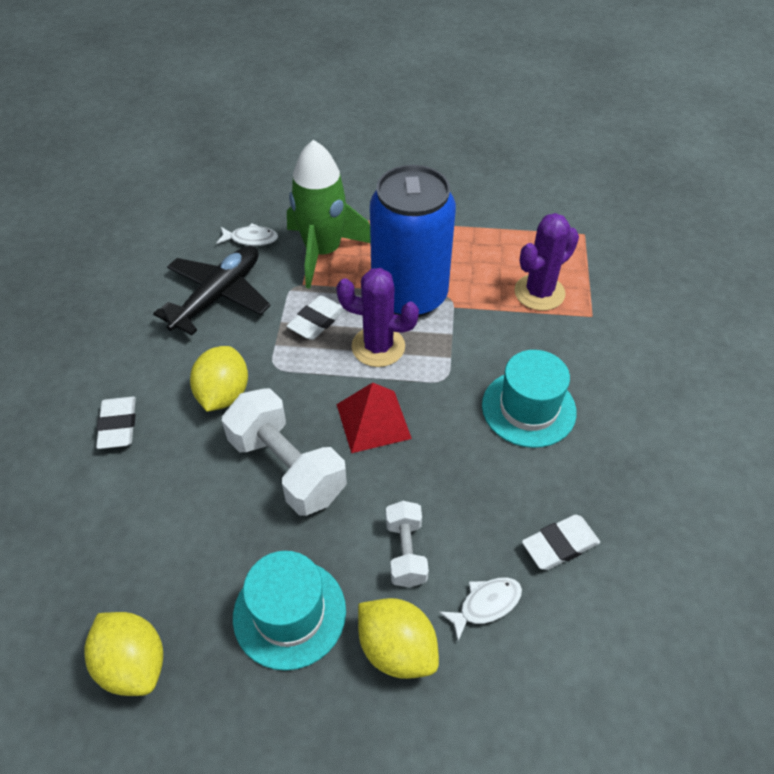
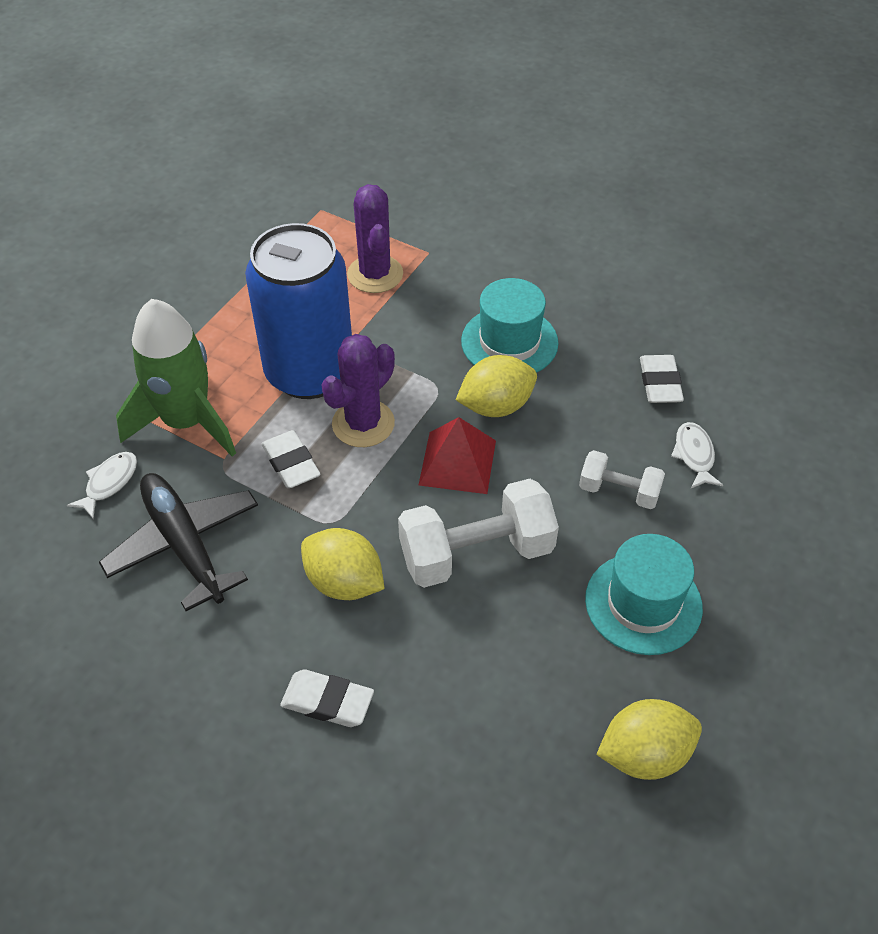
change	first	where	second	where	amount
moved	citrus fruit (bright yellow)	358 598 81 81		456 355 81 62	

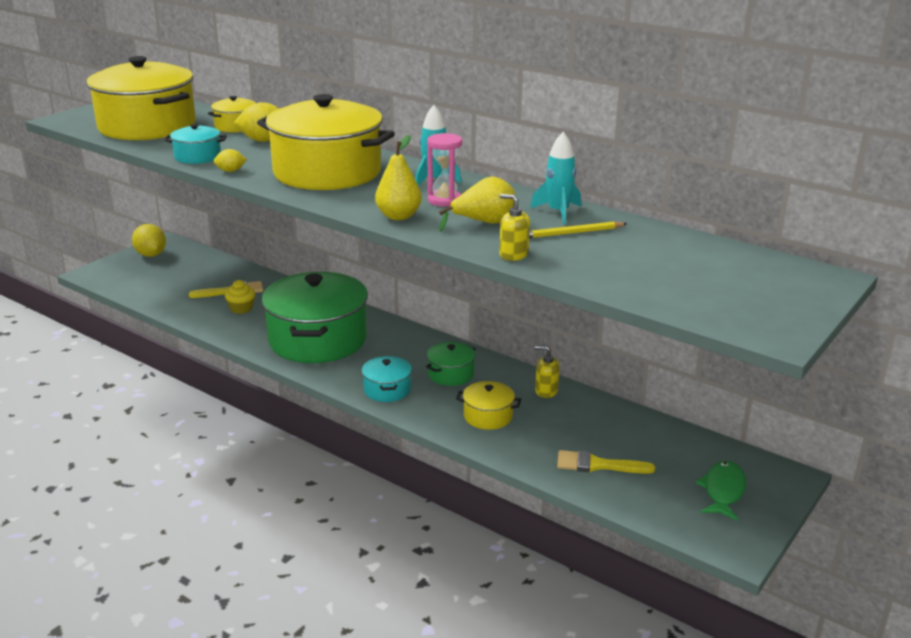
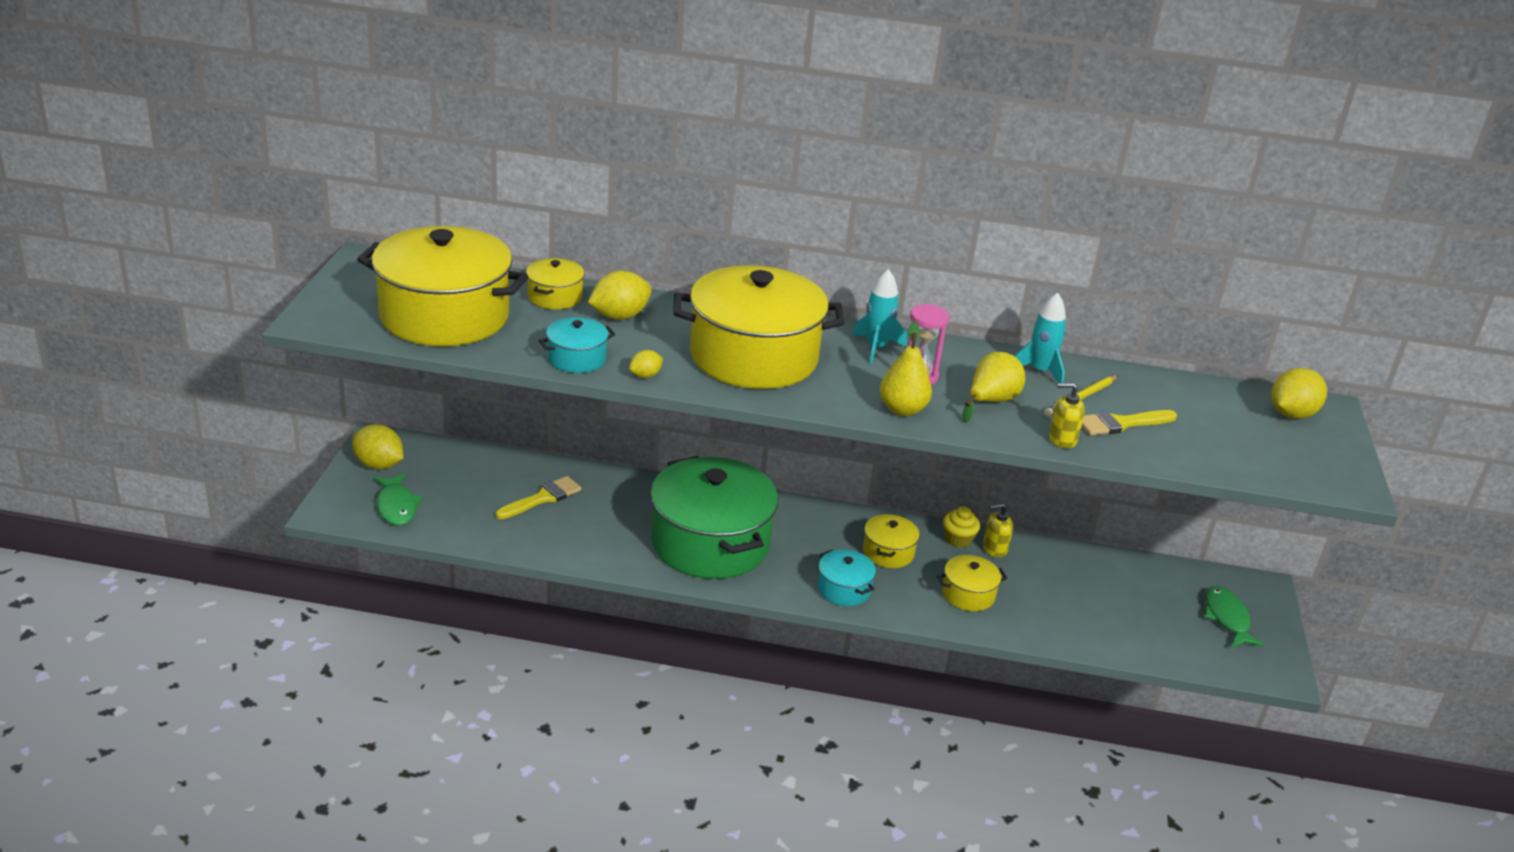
change	first	where	second	where	amount
moved	muffin (bright yellow)	225 280 30 34		943 506 37 42	
recoloured	stockpot (leaf-green)	426 342 50 44	stockpot (bright yellow)	863 514 57 54	
moved	paintbrush (bright yellow)	557 450 98 24		1082 410 95 26	
added			fish (leaf-green)	373 473 50 53	
added			citrus fruit (bright yellow)	1271 368 56 51	

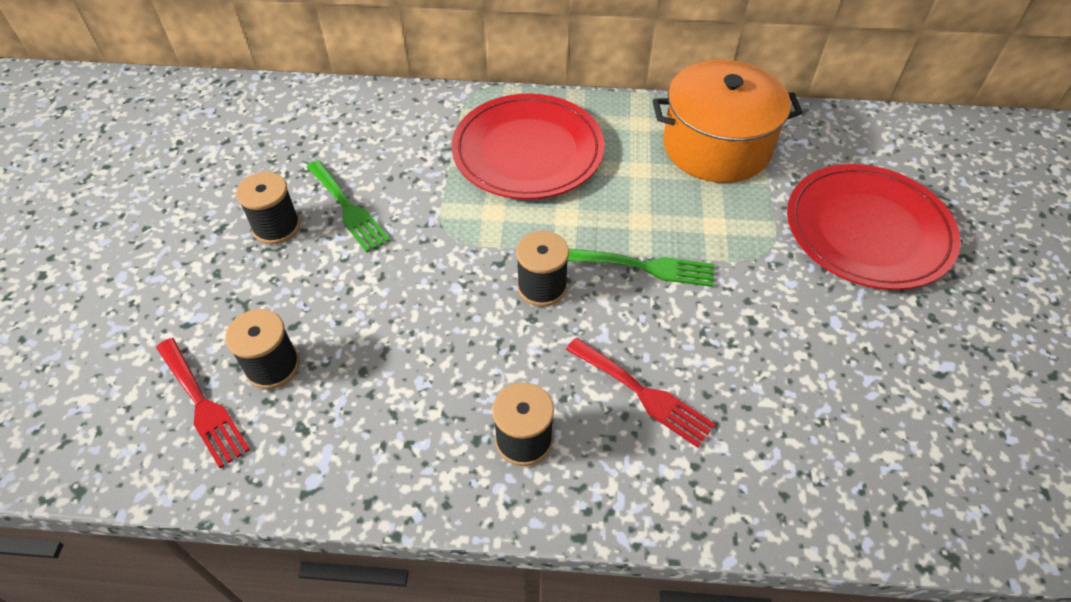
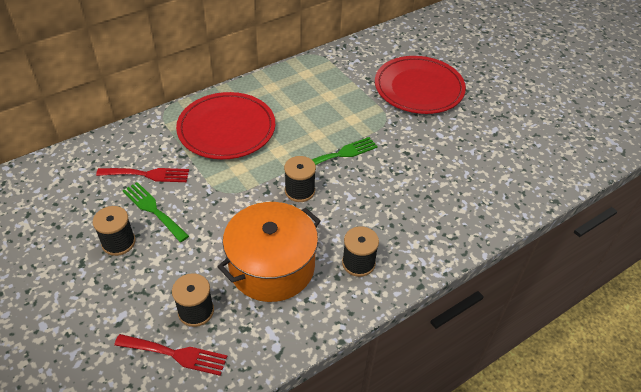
change	first	where	second	where	amount
turned	fork (leaf-green)	307 160 83 92		122 182 67 60	150 degrees counterclockwise
moved	fork (crimson)	566 338 149 110		96 168 93 14	
moved	stockpot (orange)	653 60 150 123		218 202 103 100	

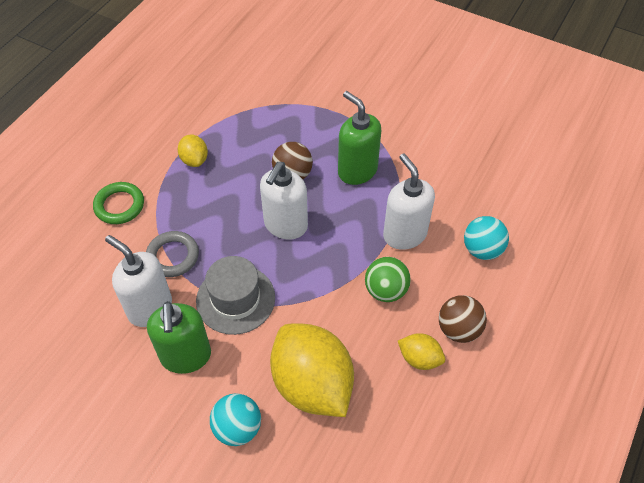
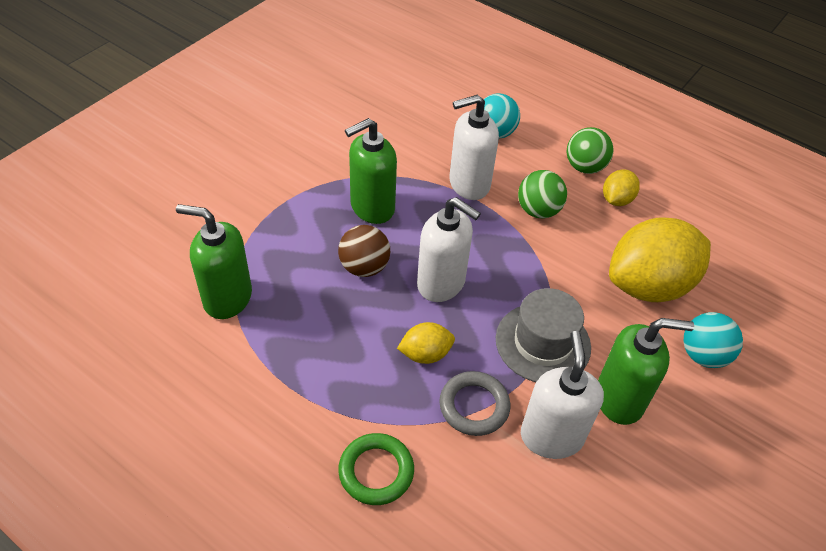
change	first	where	second	where	amount
turned	soap dispenser (snow-white)	105 235 67 92		521 331 83 128	135 degrees clockwise
moved	citrus fruit (bright yellow)	178 135 30 32		397 322 58 42	
recoloured	play ball (russet)	439 295 48 48	play ball (leaf-green)	567 127 47 47	
added			soap dispenser (leaf-green)	176 204 76 115	

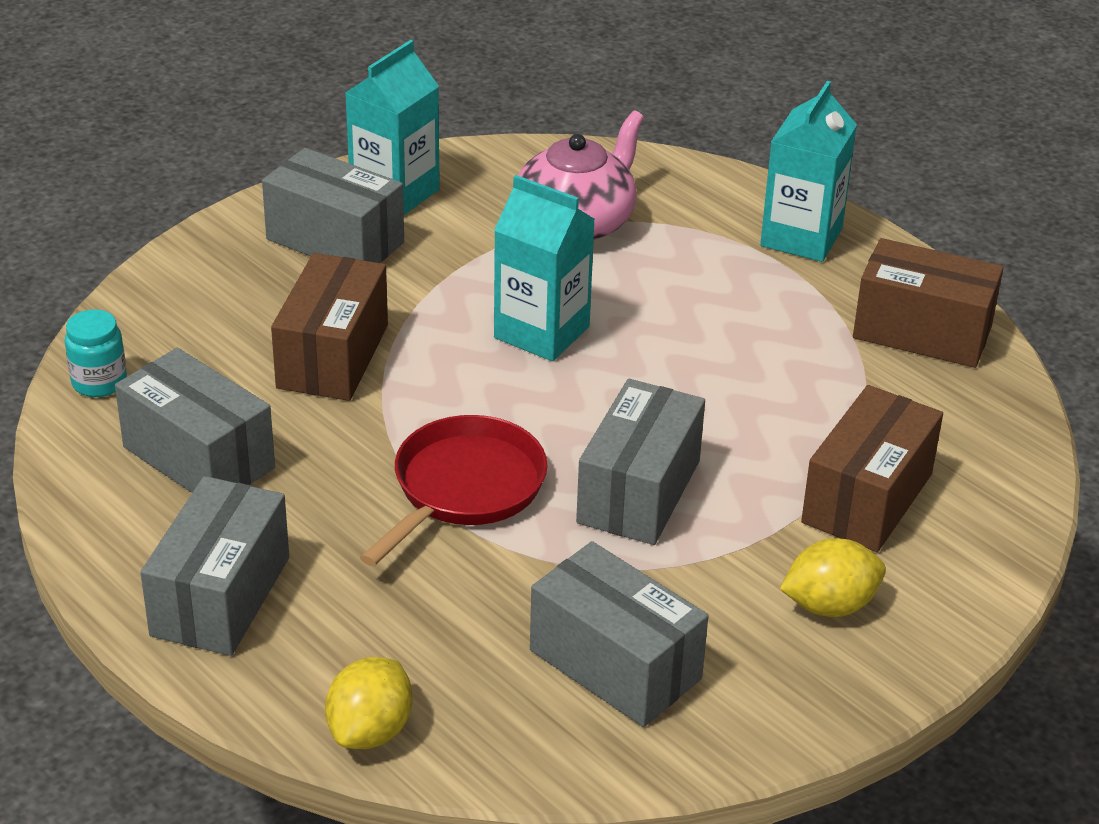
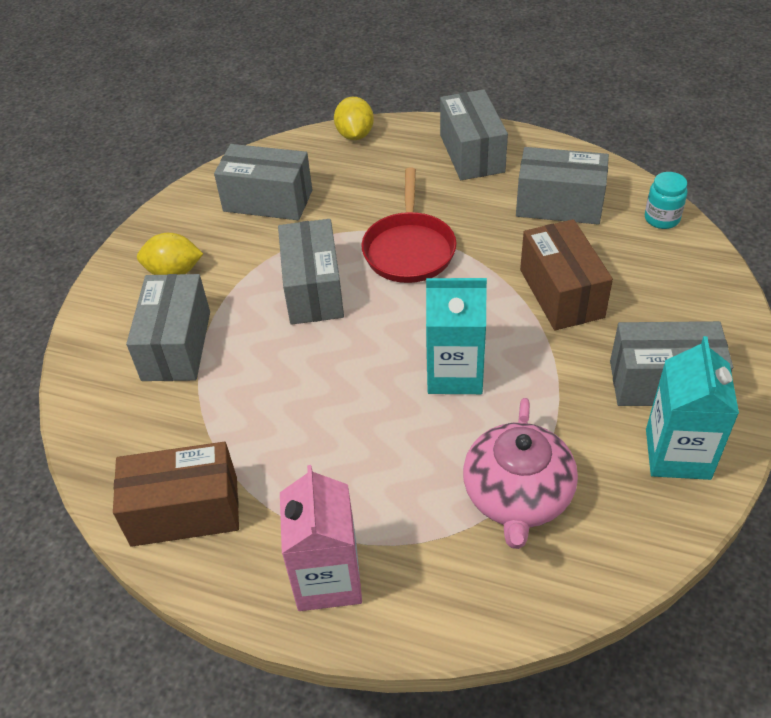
change	first	where	second	where	amount
recoloured	milk carton (turquoise)	760 81 97 181	milk carton (rose-pink)	280 465 82 146	
turned	citrus fruit (bright yellow)	780 538 106 79		137 233 66 42	45 degrees clockwise
recoloured	package (russet)	801 385 142 167	package (ash-grey)	126 274 84 107	

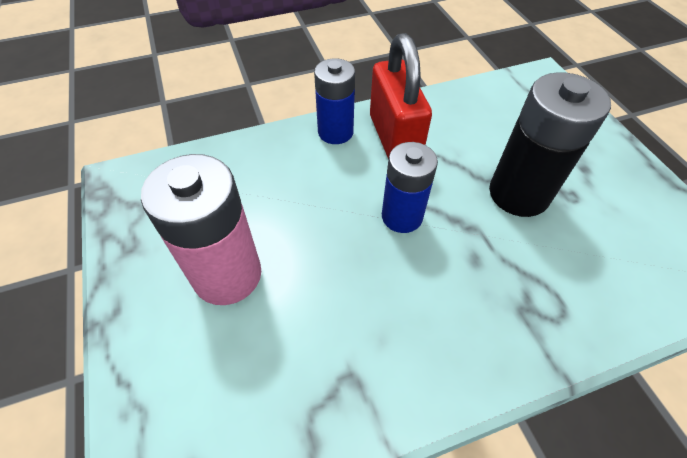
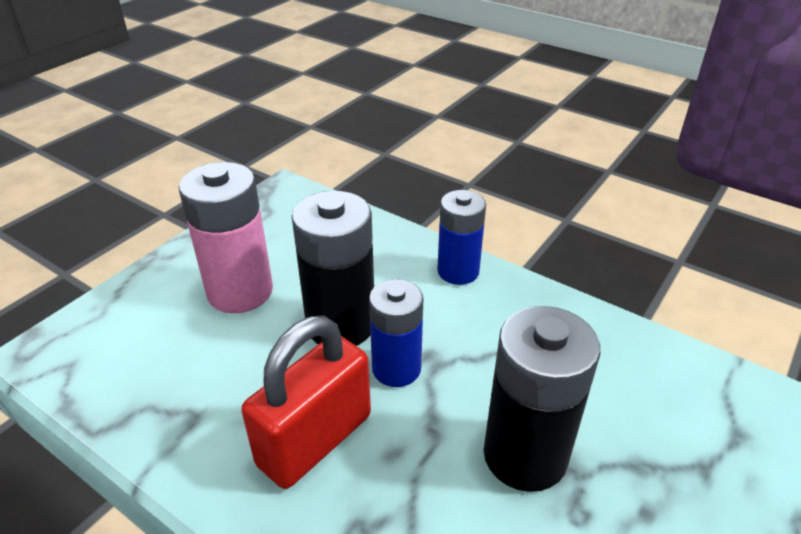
change	first	where	second	where	amount
moved	padlock (crimson)	370 33 62 127		241 316 130 173	
added			AA battery (ebony)	292 191 82 155	

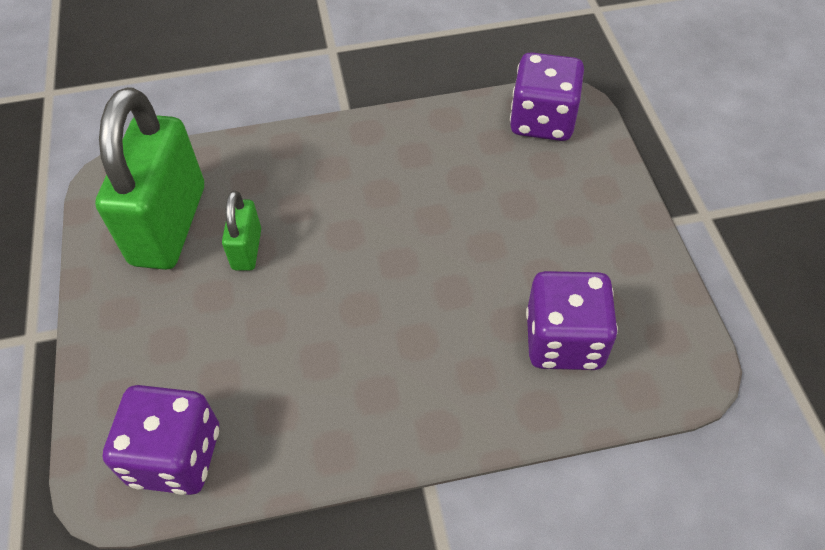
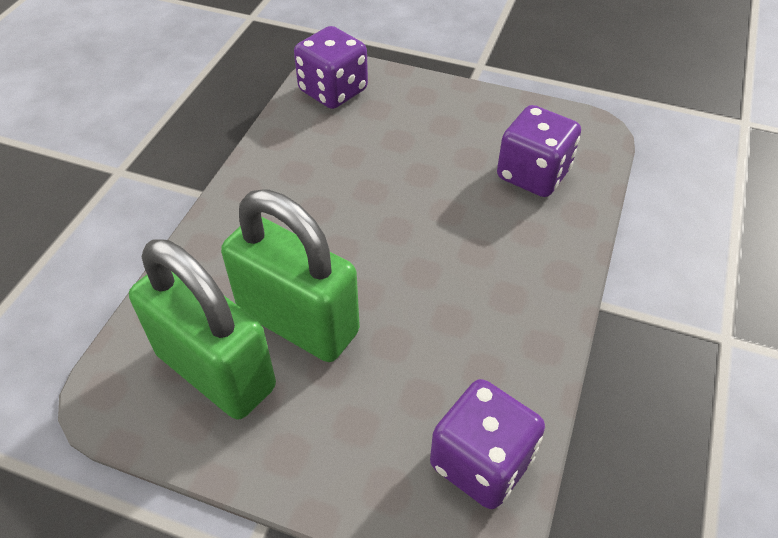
change	first	where	second	where	amount
resized	padlock (leaf-green)	222 191 39 80		221 189 139 173	x2.14

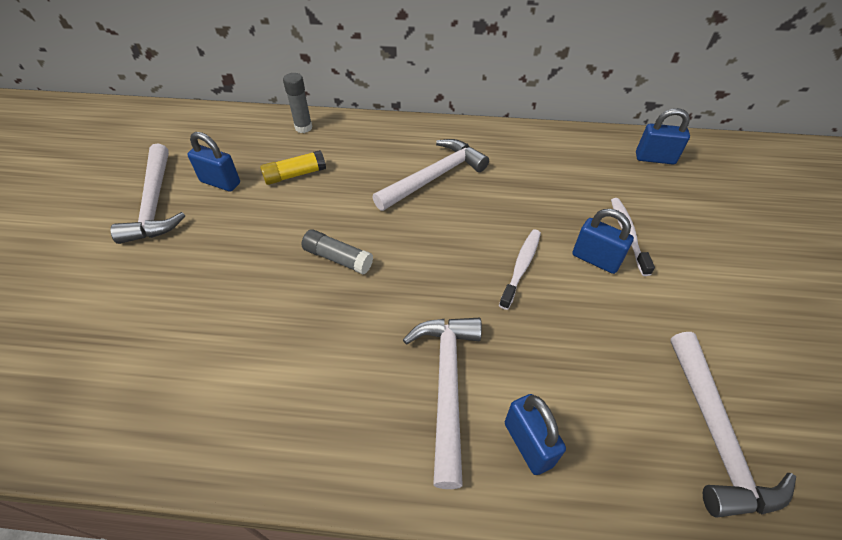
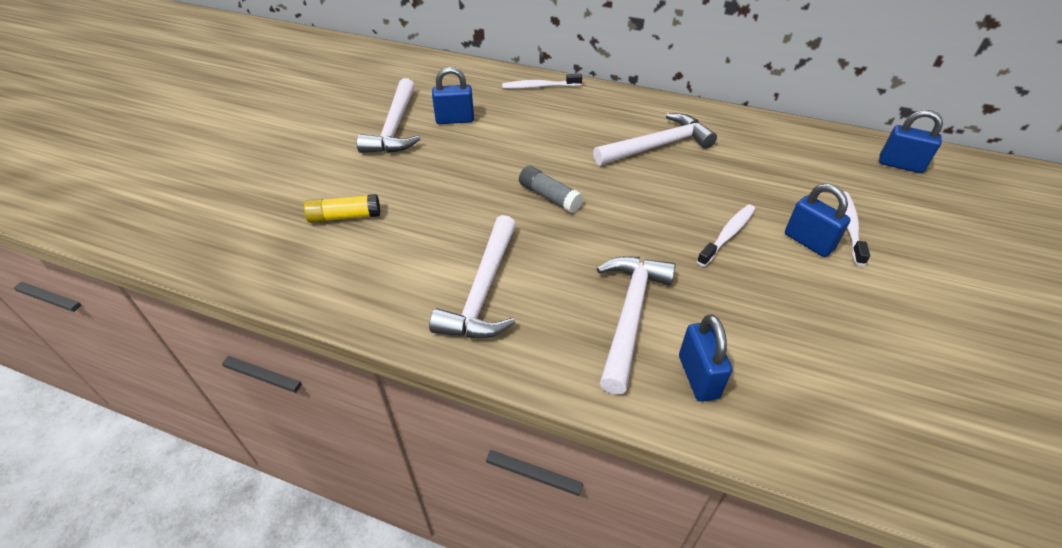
change	first	where	second	where	amount
turned	padlock (blue)	187 132 53 60		432 67 42 57	45 degrees counterclockwise
moved	glue stick (bright yellow)	260 150 66 35		304 194 76 29	
replaced	glue stick (ash-grey)	283 73 29 60	tooth brush (snow-white)	502 74 80 15	
moved	hammer (snow-white)	670 332 126 186		429 215 87 123	

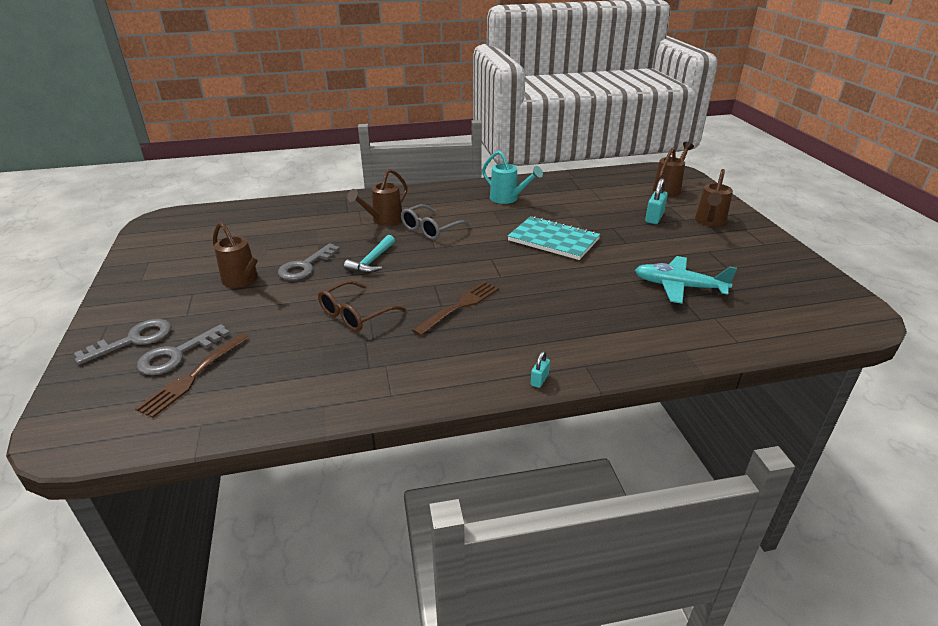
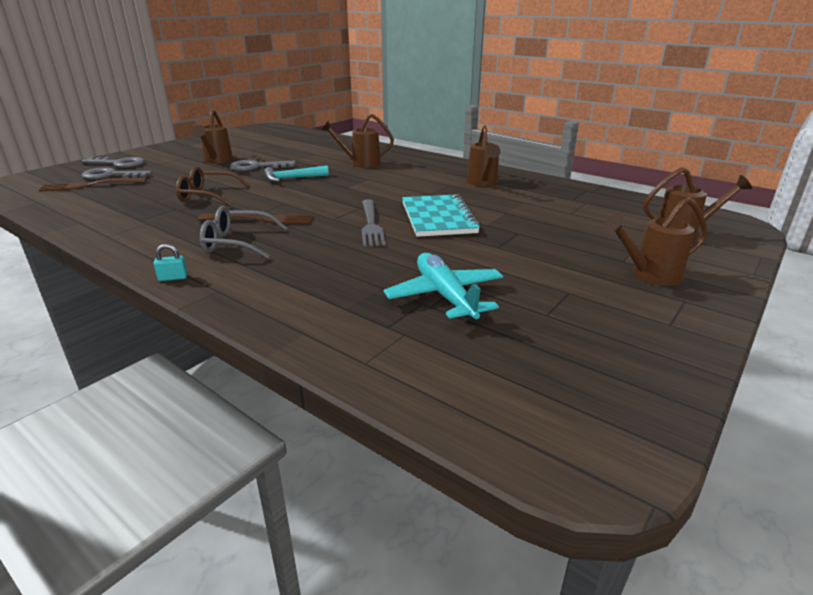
change	first	where	second	where	amount
moved	spectacles (ash-grey)	401 204 70 36		200 206 87 53	
recoloured	watering pot (turquoise)	482 151 61 53	watering pot (russet)	466 125 34 61	
removed	padlock (turquoise)	645 178 23 46			
added			fork (ash-grey)	362 199 24 48	

